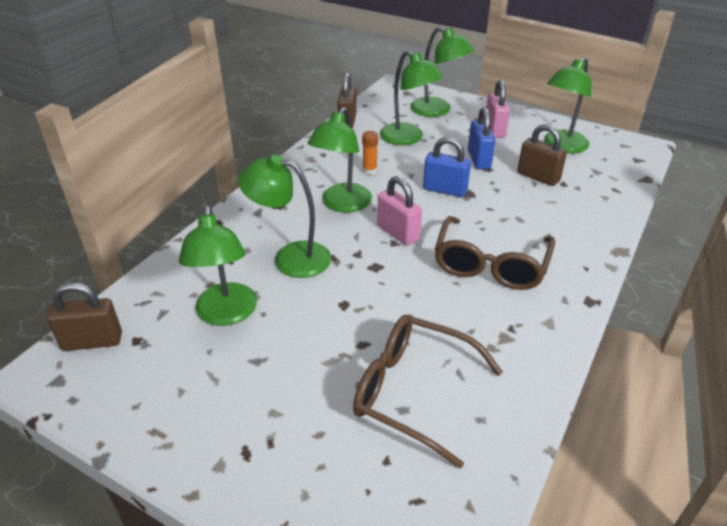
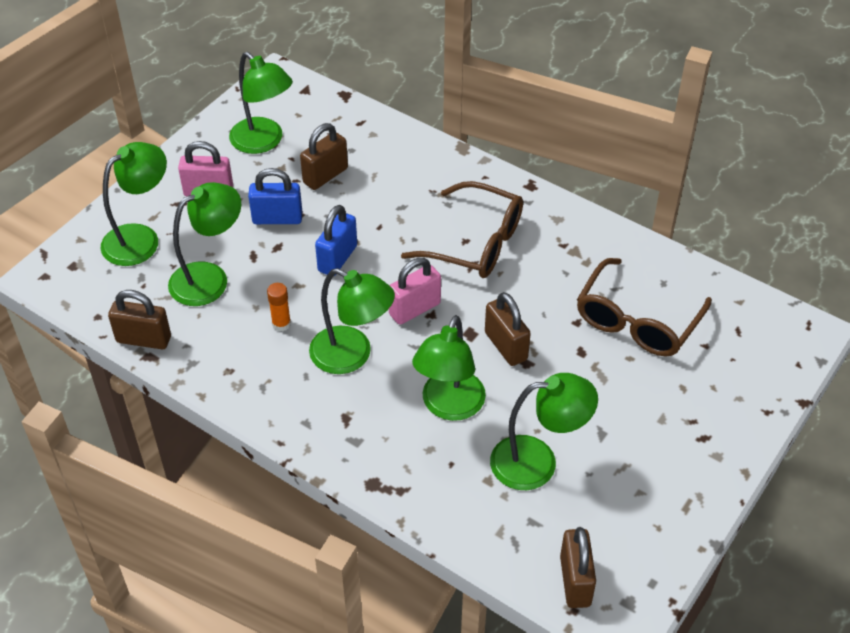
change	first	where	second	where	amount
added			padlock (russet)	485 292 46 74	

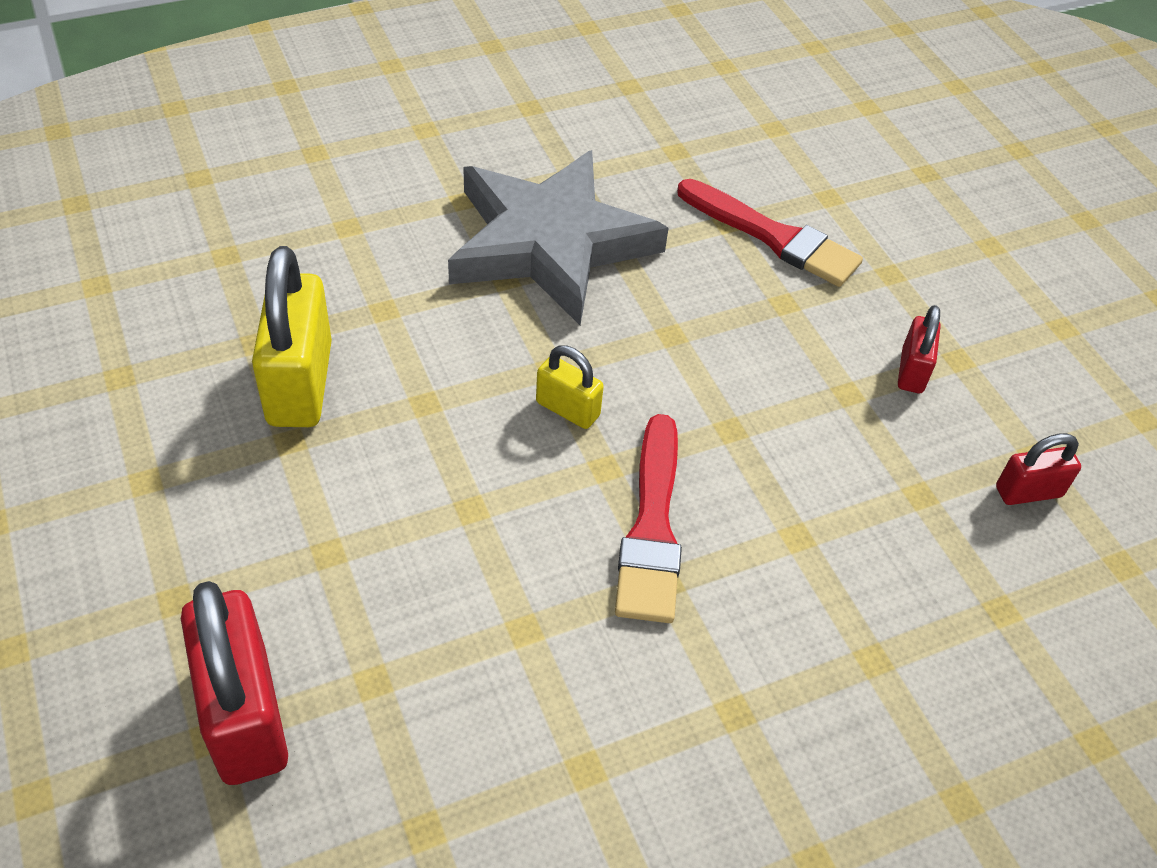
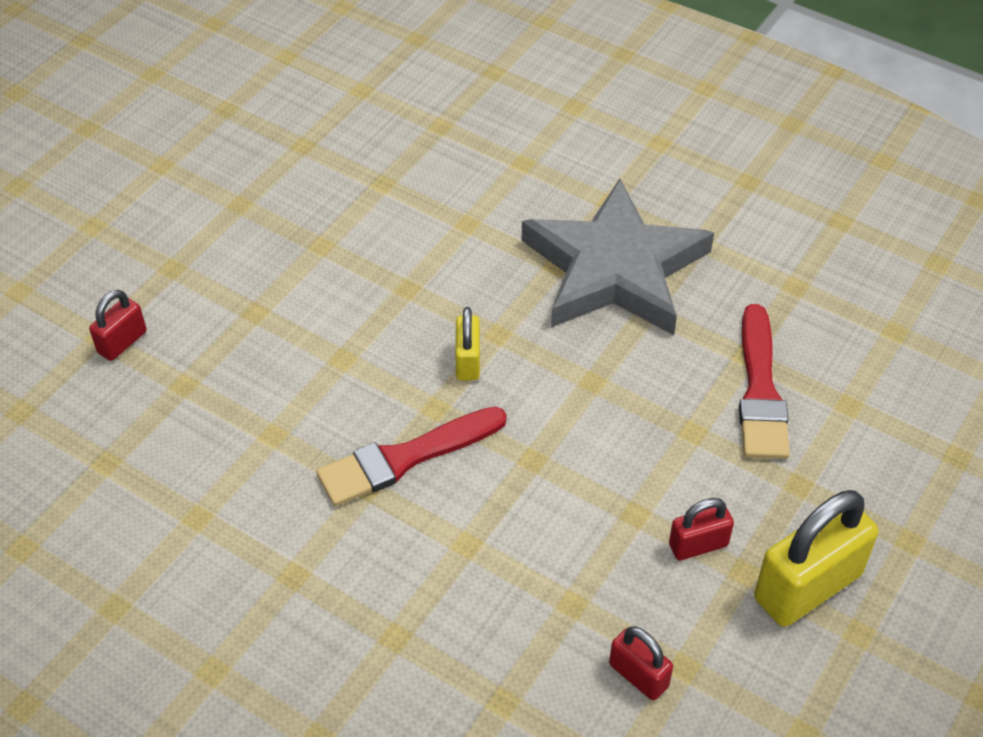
change	first	where	second	where	amount
resized	padlock (crimson)	181 581 107 204		89 290 57 71	x0.52
moved	padlock (bright yellow)	252 246 80 181		754 490 125 137	

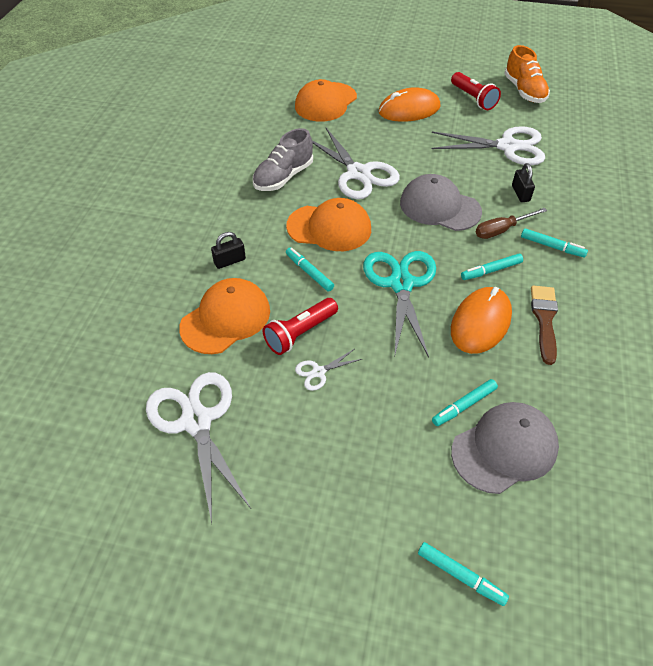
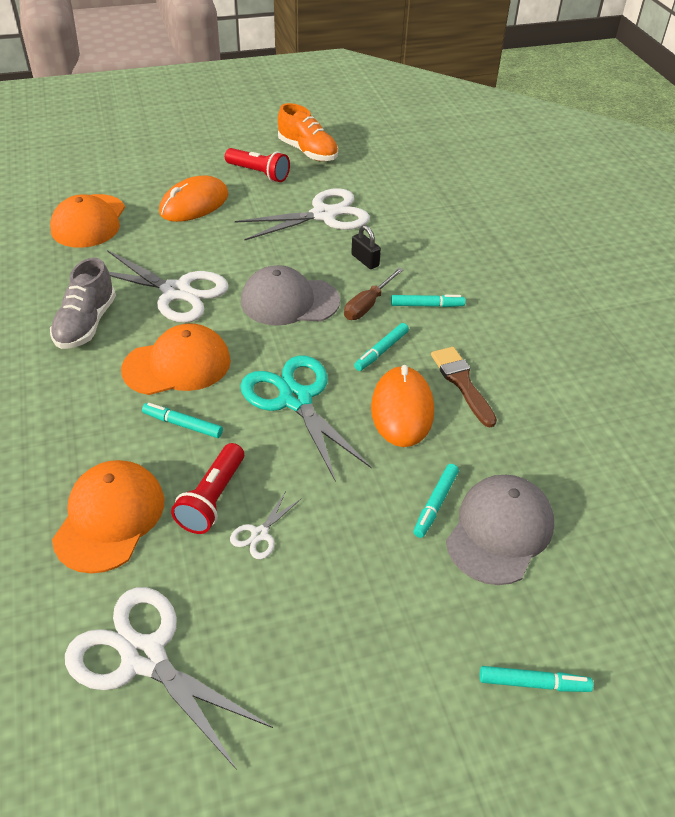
change	first	where	second	where	amount
removed	padlock (ebony)	211 232 35 37			

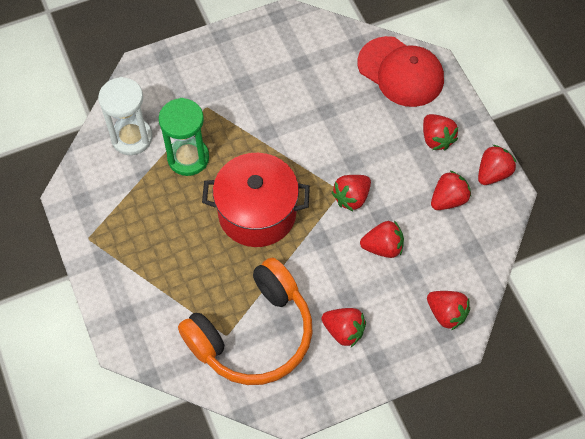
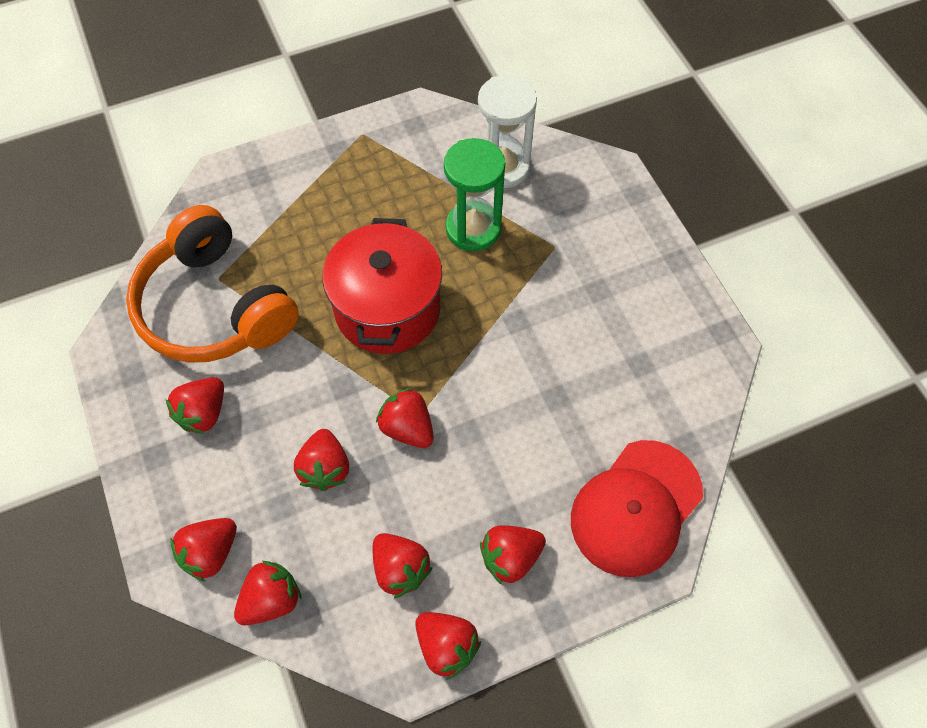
change	first	where	second	where	amount
added			toy strawberry (crimson)	234 560 68 65	

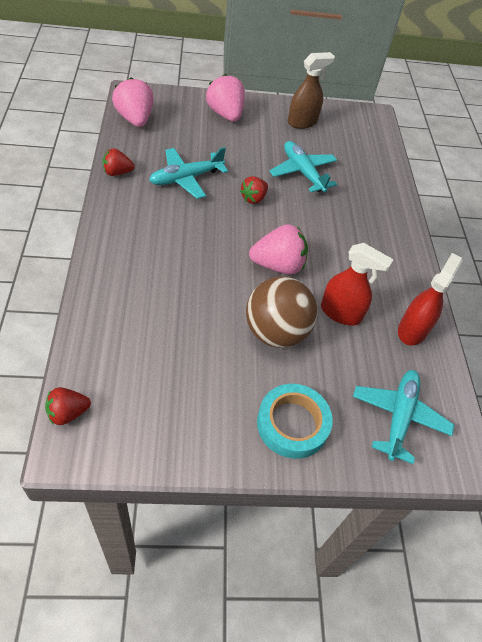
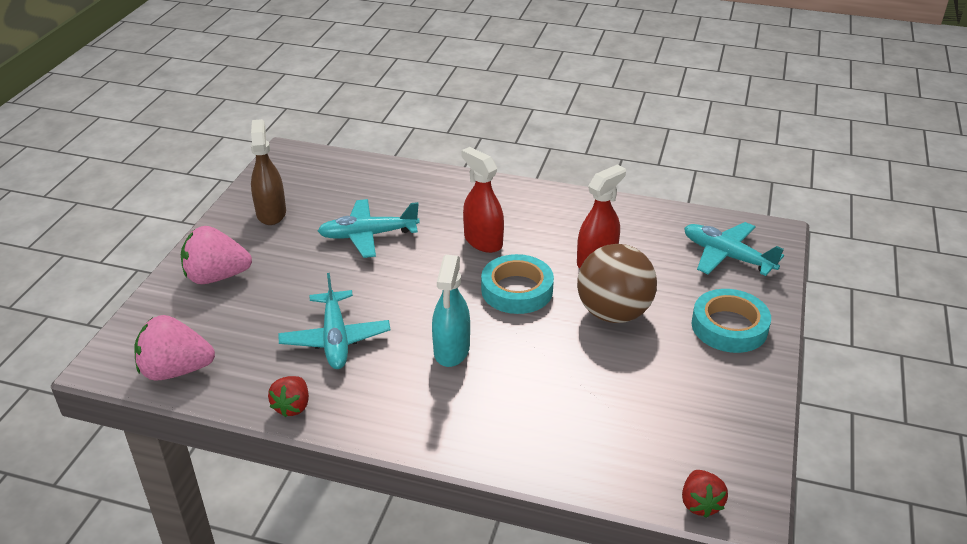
change	first	where	second	where	amount
removed	toy strawberry (crimson)	240 176 28 28			
replaced	toy strawberry (rose-pink)	249 224 59 51	roll of tape (turquoise)	481 254 73 60	
moved	sprayer (crimson)	398 253 64 93		461 147 43 106	
added			sprayer (turquoise)	432 255 38 112	

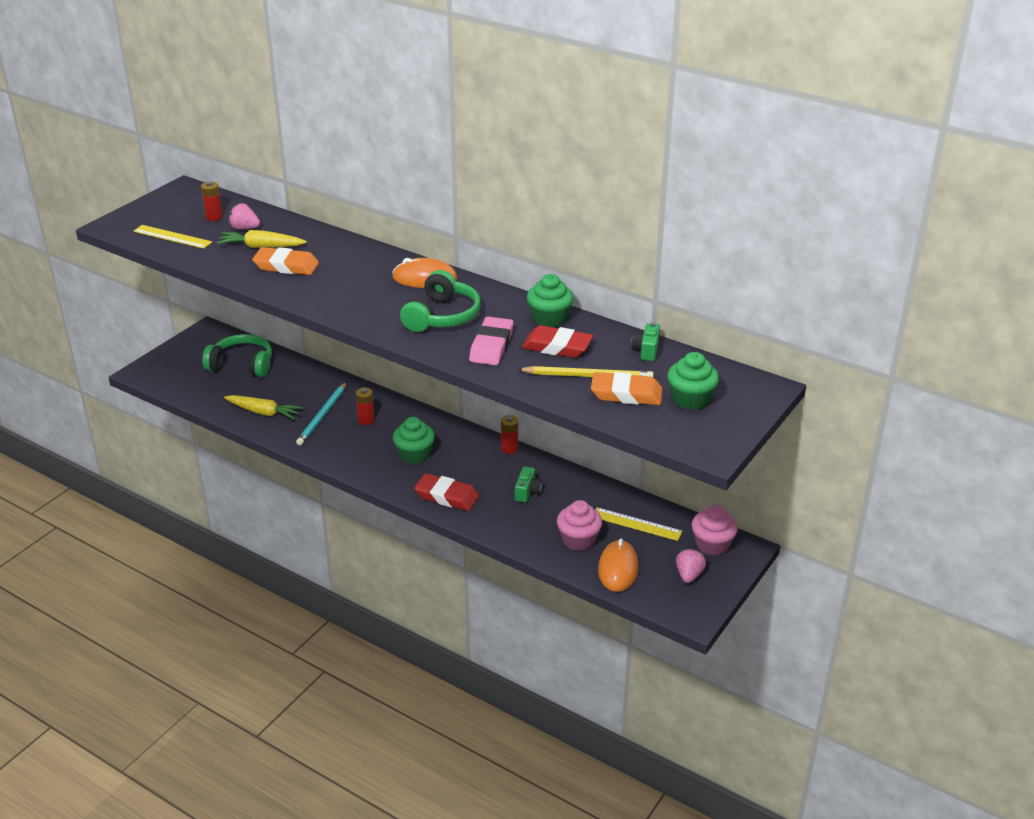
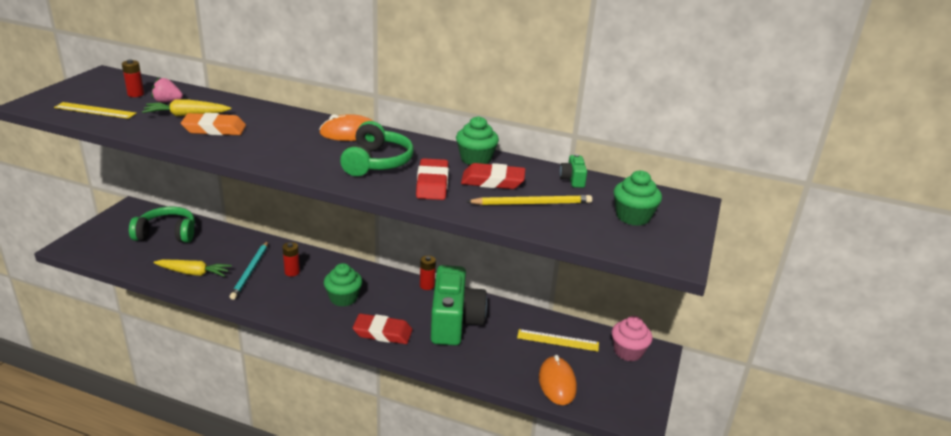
change	first	where	second	where	amount
recoloured	pencil eraser (rose-pink)	469 317 45 48	pencil eraser (crimson)	416 158 33 42	
resized	compact camera (leaf-green)	515 467 27 35		431 265 56 81	x2.48
removed	muffin (rose-pink)	557 500 45 51			
removed	pencil eraser (orange)	591 372 72 33			
removed	toy strawberry (rose-pink)	676 548 30 35			

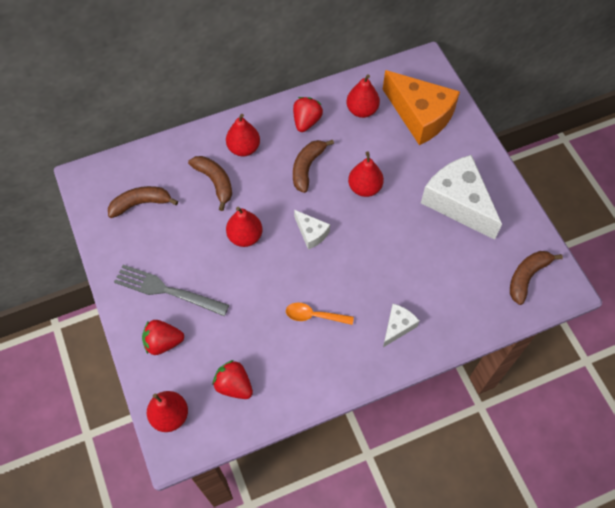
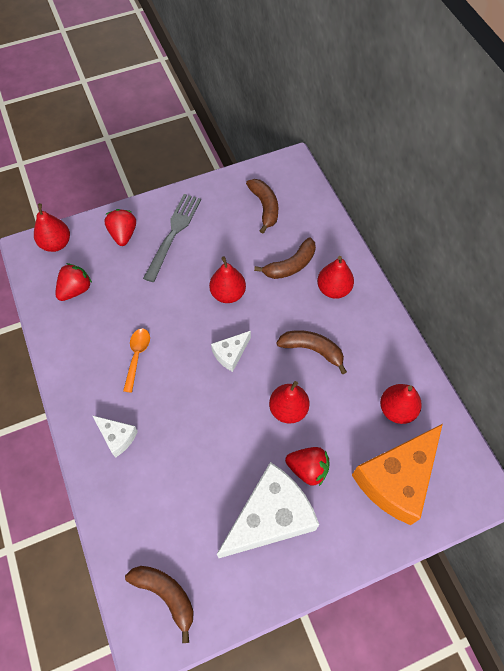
change	first	where	second	where	amount
moved	toy strawberry (crimson)	293 97 30 35		285 447 45 39	

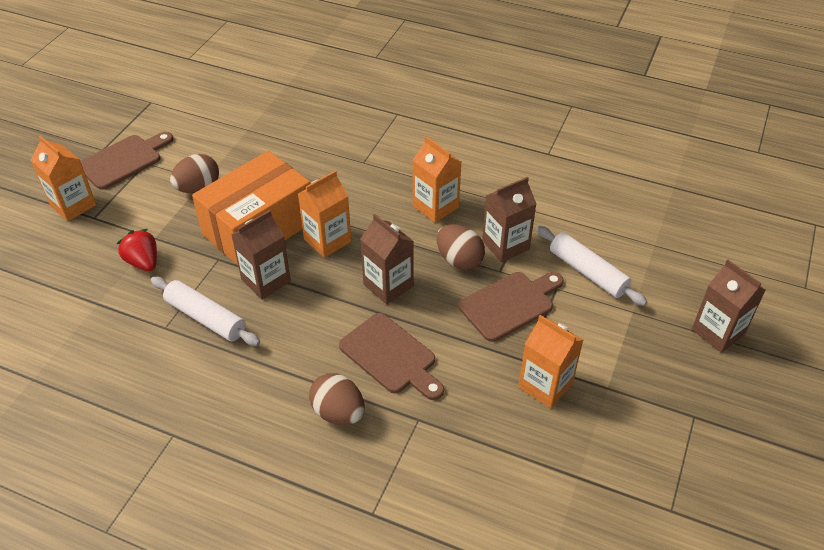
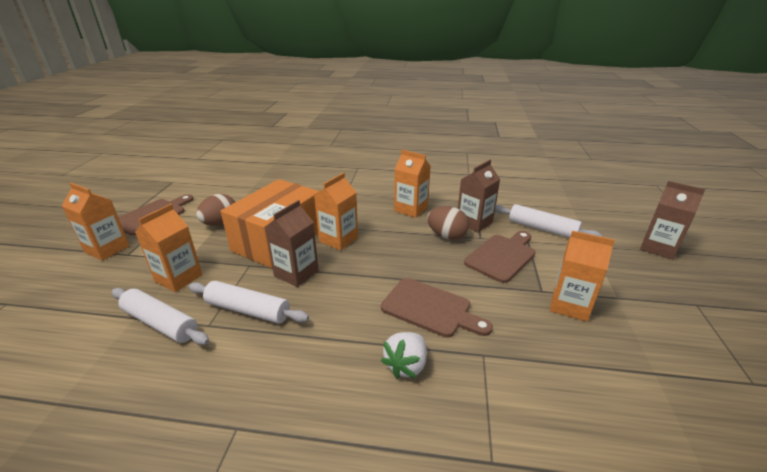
change	first	where	second	where	amount
replaced	toy strawberry (crimson)	116 229 41 42	milk carton (orange)	135 204 67 88	
replaced	egg (russet)	309 373 56 52	toy strawberry (snow-white)	381 332 46 47	
removed	milk carton (russet)	360 214 54 90			
added			dough roller (snow-white)	112 288 97 57	

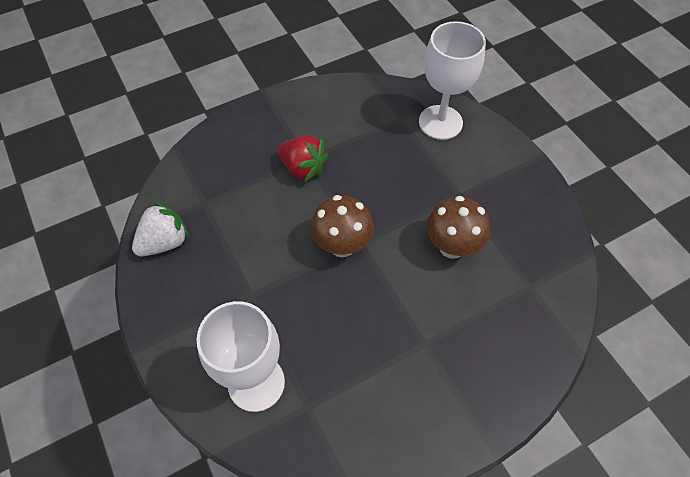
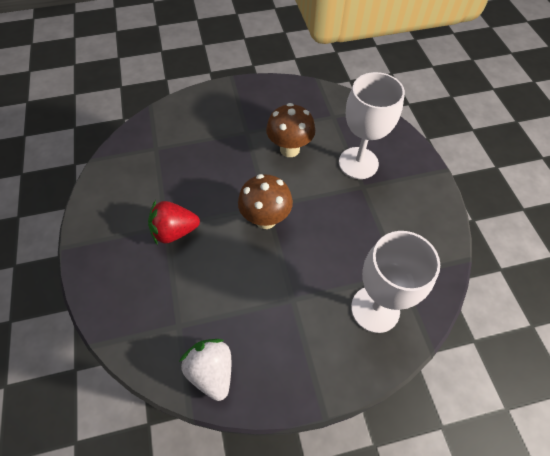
change	first	where	second	where	amount
turned	toy strawberry (crimson)	277 135 51 47		148 200 52 45	150 degrees counterclockwise
moved	wine glass (snow-white)	419 21 67 119		339 72 66 107	

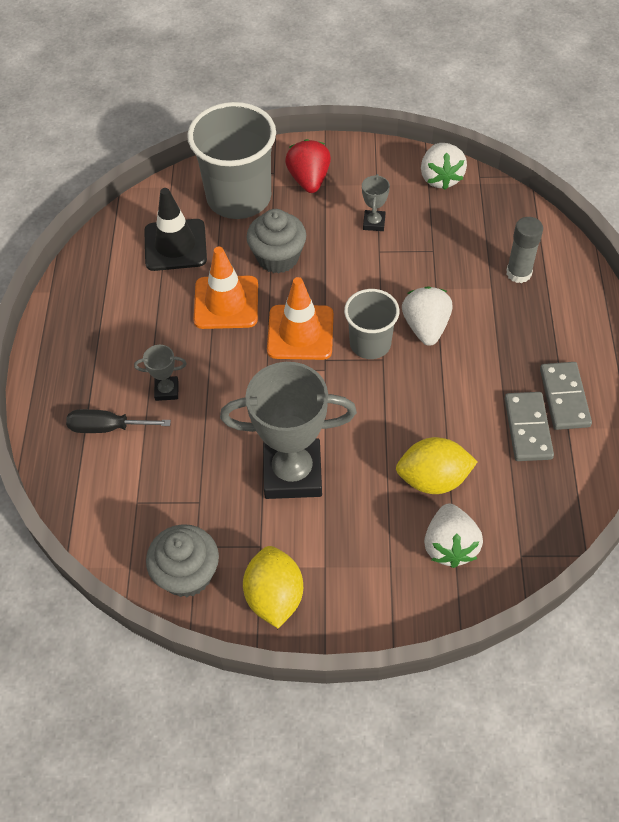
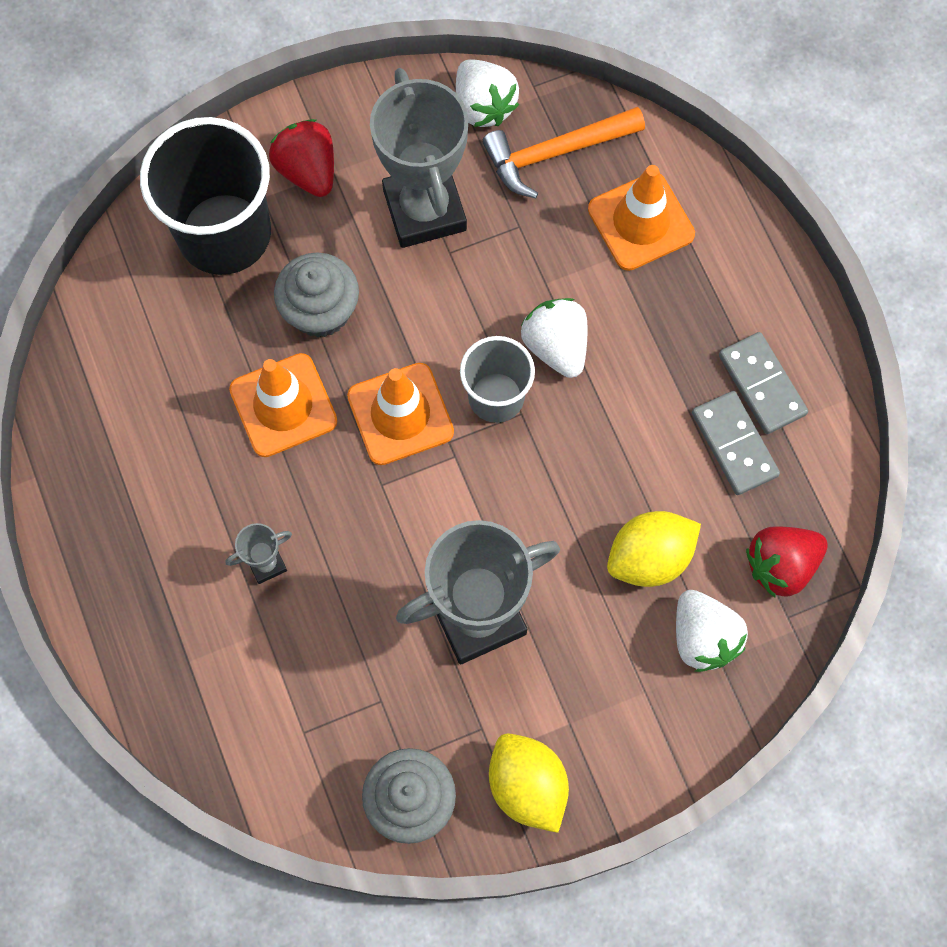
change	first	where	second	where	amount
removed	screwdriver (ebony)	66 409 105 24			
removed	traffic cone (ebony)	144 188 63 83			
recoloured	beaker (ash-grey)	187 102 89 117	beaker (ebony)	140 117 131 158	
resized	trophy (ash-grey)	362 174 28 57		370 68 99 180	x2.33
replaced	glue stick (ash-grey)	506 217 37 66	traffic cone (orange)	588 165 107 106	
added			hammer (orange)	482 107 163 91	
added			toy strawberry (crimson)	746 526 82 71	

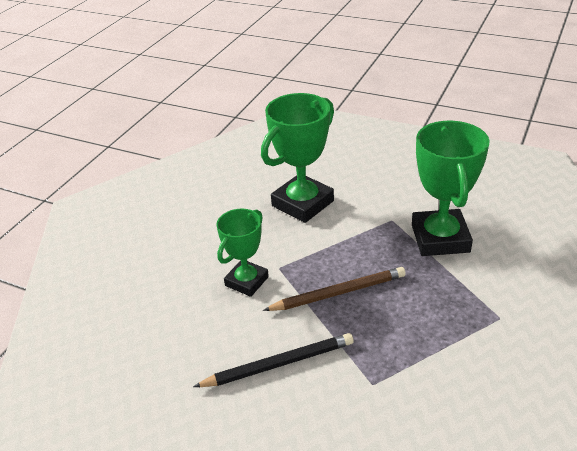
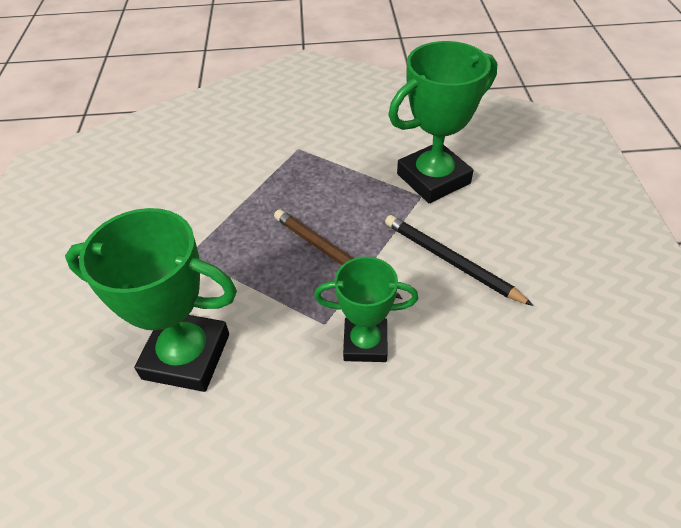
change	first	where	second	where	amount
moved	trophy (leaf-green)	412 121 78 135		389 41 108 162	

